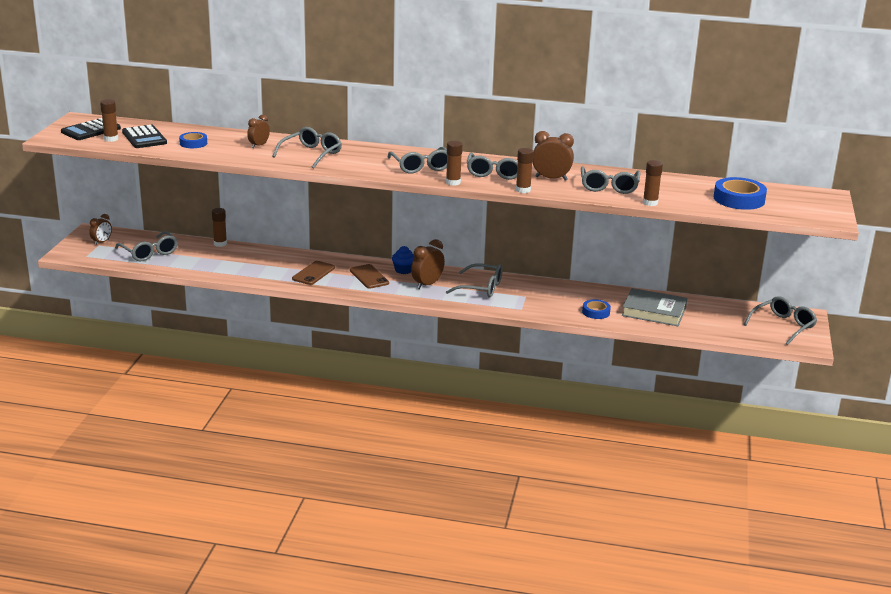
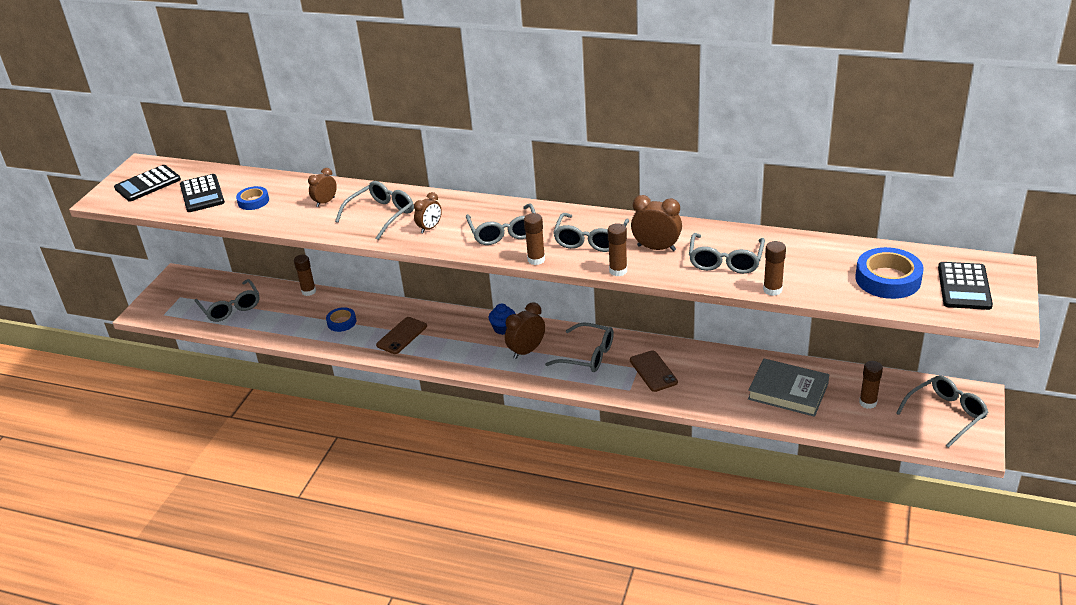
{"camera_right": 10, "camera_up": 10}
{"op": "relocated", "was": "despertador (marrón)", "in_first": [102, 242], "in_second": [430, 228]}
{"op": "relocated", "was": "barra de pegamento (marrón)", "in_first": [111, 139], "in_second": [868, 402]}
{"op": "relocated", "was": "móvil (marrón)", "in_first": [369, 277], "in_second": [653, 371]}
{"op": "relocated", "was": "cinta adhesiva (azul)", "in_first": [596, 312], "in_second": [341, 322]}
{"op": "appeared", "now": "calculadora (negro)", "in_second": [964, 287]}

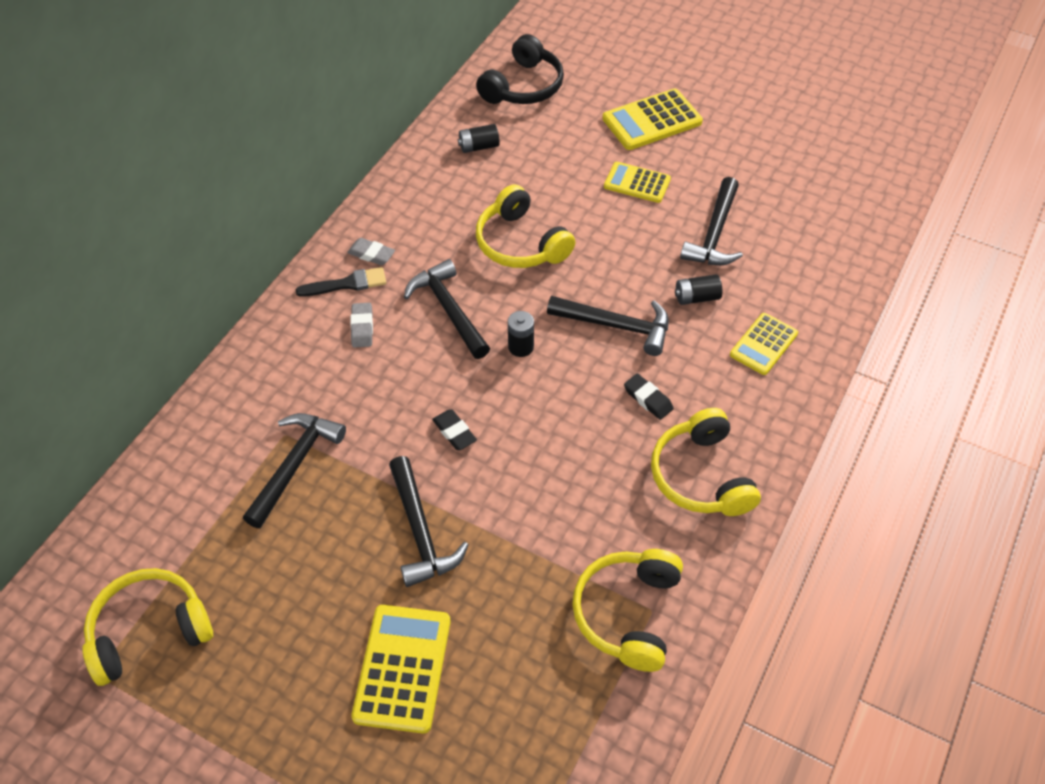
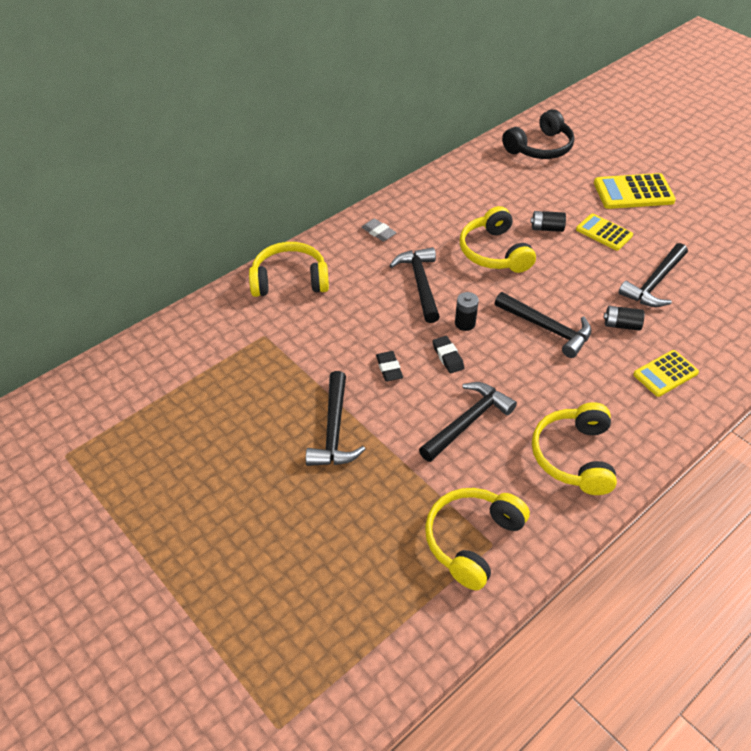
{"camera_right": 20, "camera_up": -5}
{"op": "relocated", "was": "auriculares (amarillo)", "in_first": [149, 631], "in_second": [290, 280]}
{"op": "relocated", "was": "martillo (negro)", "in_first": [294, 465], "in_second": [467, 422]}
{"op": "missing", "was": "pincel (negro)", "in_first": [347, 284]}
{"op": "missing", "was": "goma de borrar (gris)", "in_first": [362, 327]}
{"op": "missing", "was": "calculadora (amarillo)", "in_first": [402, 668]}
{"op": "relocated", "was": "pila (negro)", "in_first": [479, 147], "in_second": [546, 228]}
{"op": "relocated", "was": "goma de borrar (negro)", "in_first": [648, 399], "in_second": [448, 357]}

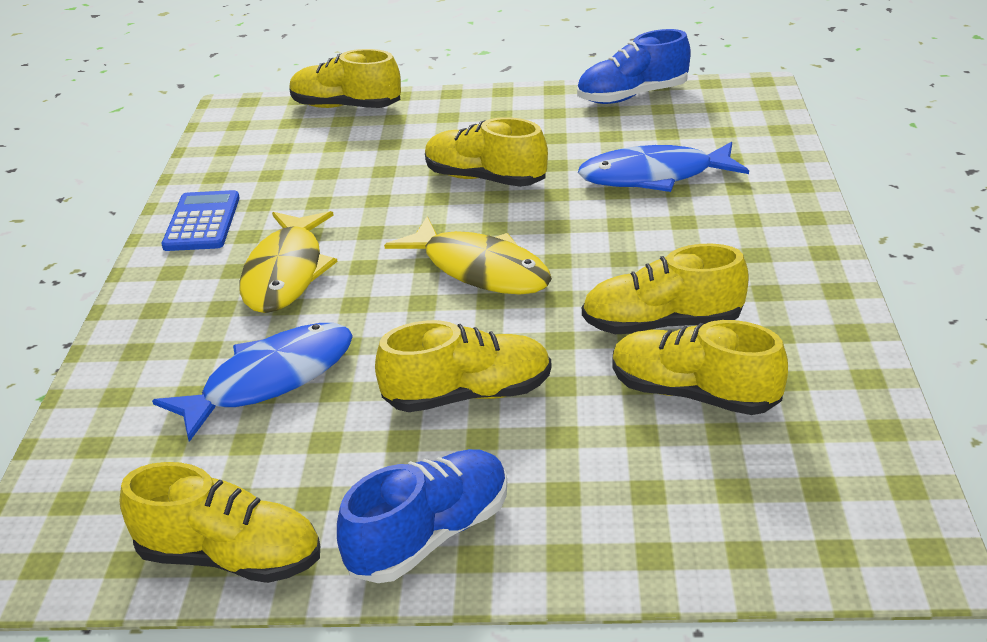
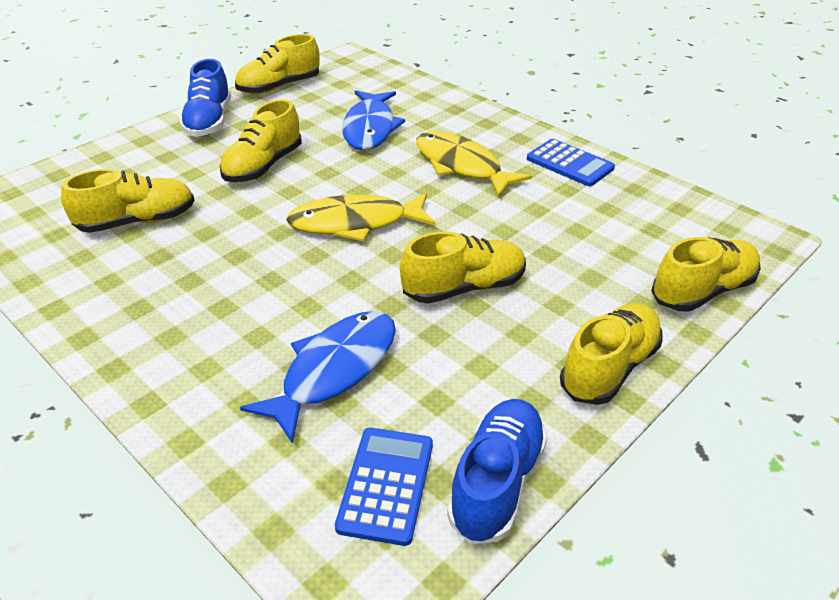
{"camera_right": 130, "camera_up": 5}
{"op": "relocated", "was": "zapato (amarillo)", "in_first": [662, 324], "in_second": [609, 368]}
{"op": "appeared", "now": "calculadora (azul)", "in_second": [386, 485]}

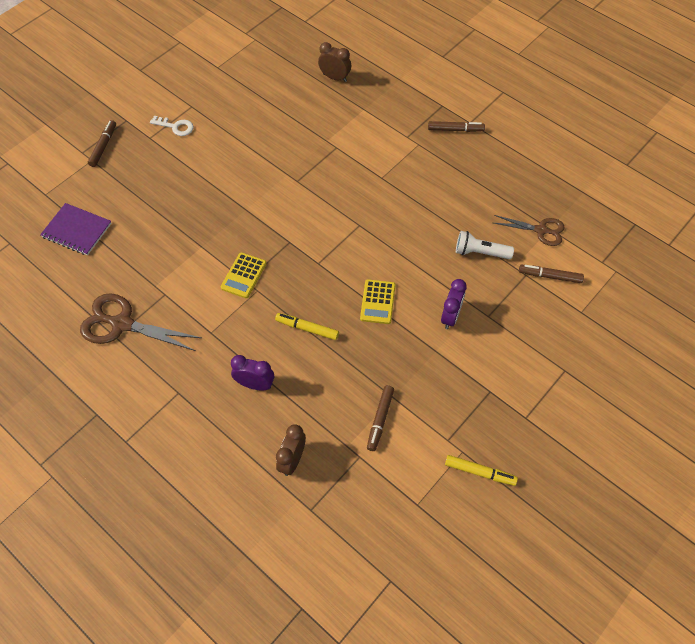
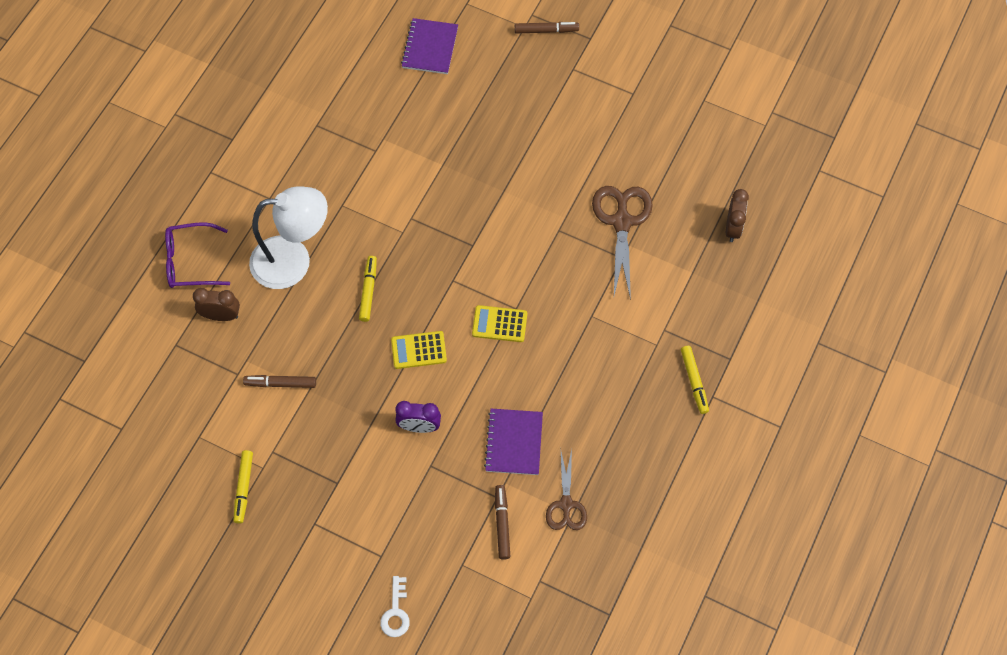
{"camera_right": 75, "camera_up": 5}
{"op": "relocated", "was": "tijeras (marrón)", "in_first": [122, 324], "in_second": [622, 222]}
{"op": "relocated", "was": "llave (blanco)", "in_first": [175, 127], "in_second": [396, 612]}
{"op": "relocated", "was": "calculadora (amarillo)", "in_first": [243, 275], "in_second": [499, 324]}
{"op": "exchanged", "was": "despertador (morado)", "now": "lámpara (blanco)", "in_first": [255, 384], "in_second": [293, 261]}
{"op": "colour", "was": "rotulador (marrón)", "now": "rotulador (amarillo)", "in_first": [455, 130], "in_second": [694, 381]}
{"op": "exchanged", "was": "lámpara de mano (blanco)", "now": "cuaderno (morado)", "in_first": [480, 252], "in_second": [514, 442]}
{"op": "appeared", "now": "gafas (morado)", "in_second": [190, 261]}

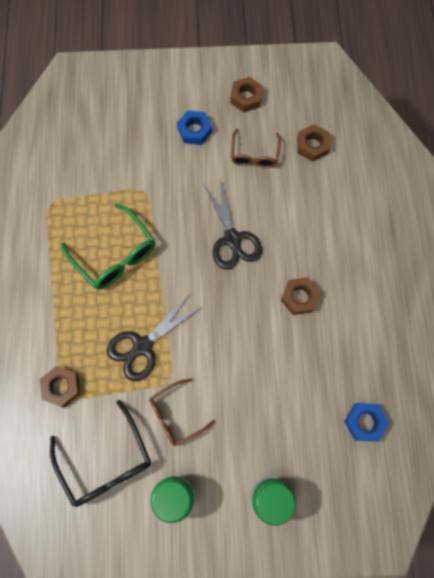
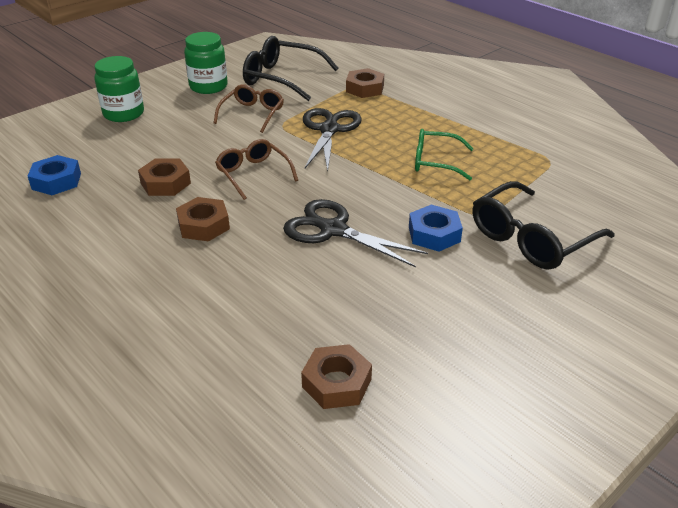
{"camera_right": 140, "camera_up": -35}
{"op": "size", "was": "gafas (verde)", "in_first": [115, 255], "in_second": [435, 162], "ratio": 0.65}
{"op": "relocated", "was": "tuerca (azul)", "in_first": [194, 130], "in_second": [434, 234]}
{"op": "relocated", "was": "tuerca (marrón)", "in_first": [246, 97], "in_second": [165, 183]}
{"op": "relocated", "was": "gafas (marrón)", "in_first": [254, 155], "in_second": [253, 174]}
{"op": "appeared", "now": "gafas (negro)", "in_second": [531, 238]}

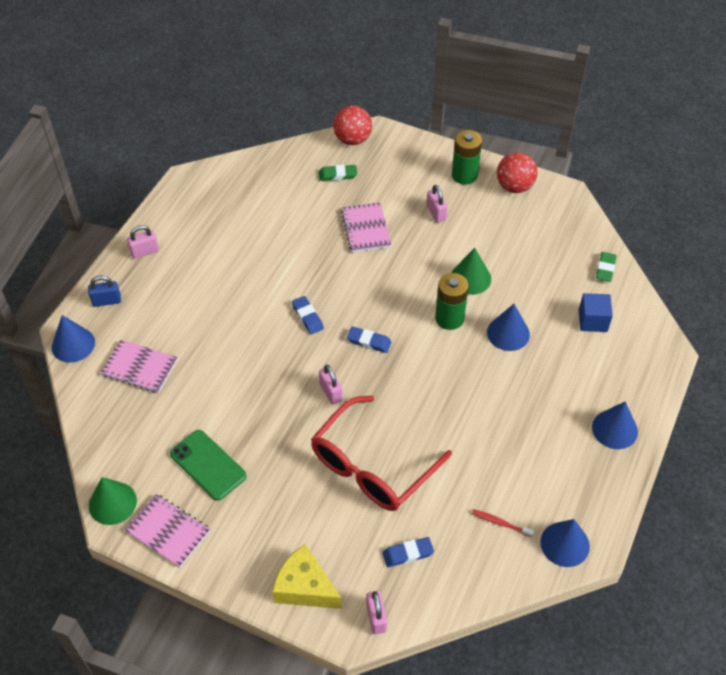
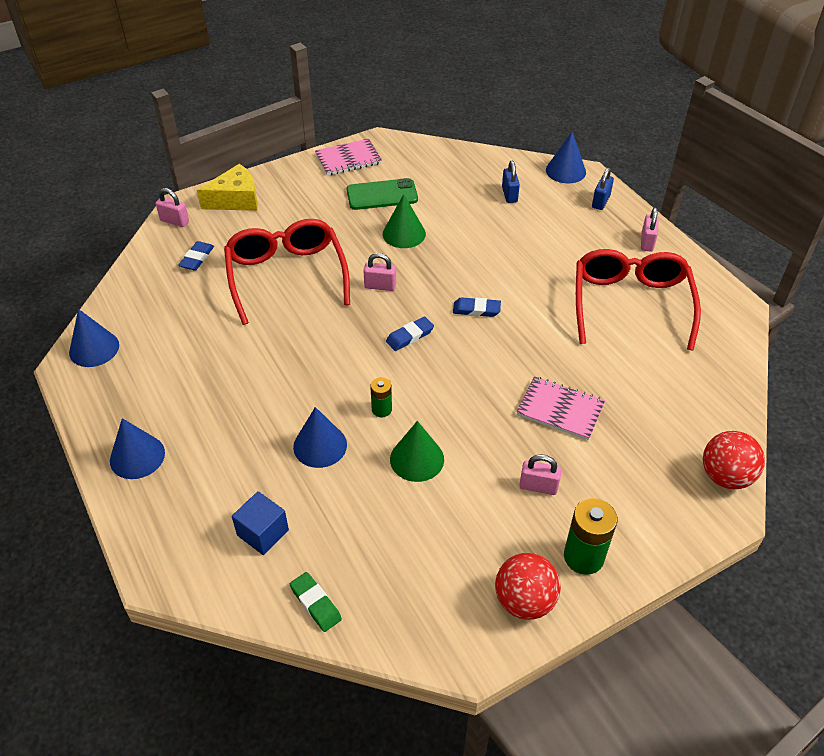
{"camera_right": 125, "camera_up": -5}
{"op": "relocated", "was": "cono (verde)", "in_first": [112, 503], "in_second": [404, 234]}
{"op": "exchanged", "was": "cuaderno (rosa)", "now": "candado (azul)", "in_first": [139, 368], "in_second": [509, 195]}
{"op": "missing", "was": "goma de borrar (verde)", "in_first": [338, 175]}
{"op": "size", "was": "pila (verde)", "in_first": [449, 318], "in_second": [381, 409], "ratio": 0.57}
{"op": "missing", "was": "cepillo de dientes (rojo)", "in_first": [500, 523]}
{"op": "appeared", "now": "gafas (rojo)", "in_second": [630, 304]}

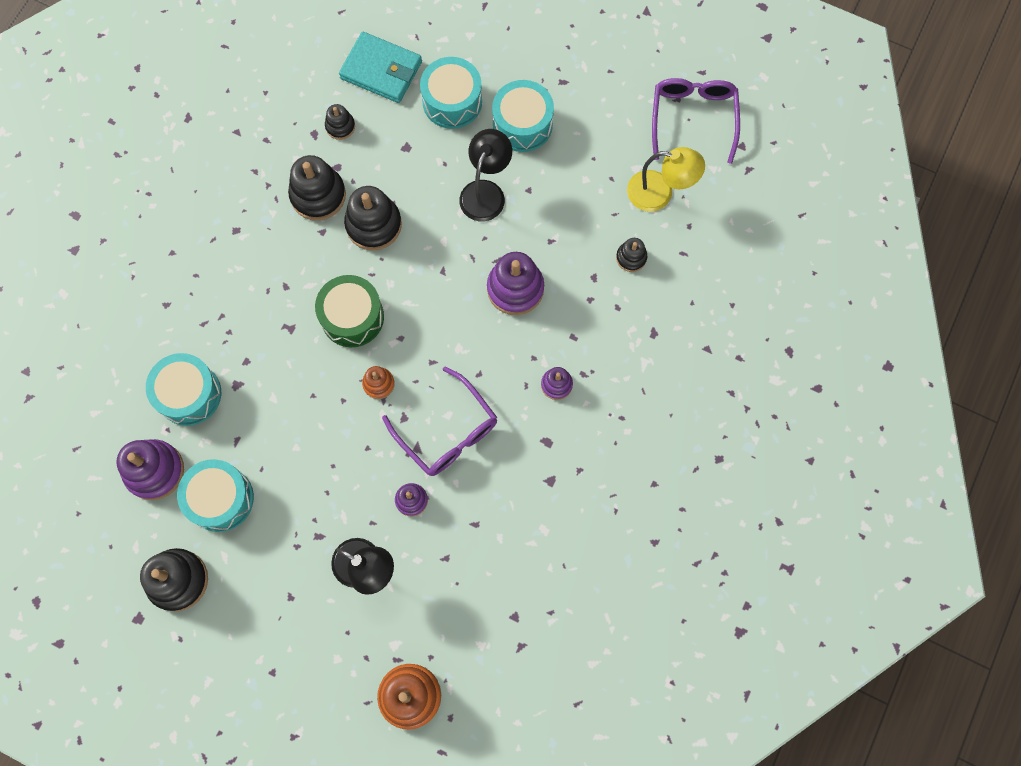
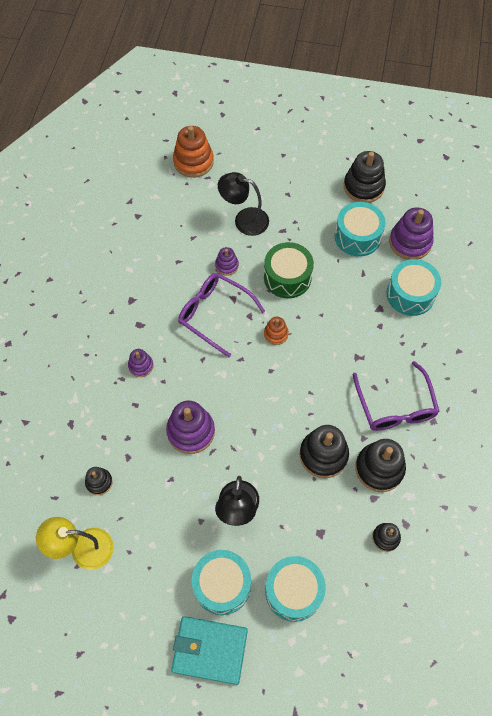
{"camera_right": 165, "camera_up": -10}
{"op": "relocated", "was": "tambor (verde)", "in_first": [352, 317], "in_second": [287, 277]}
{"op": "relocated", "was": "cartera (turquesa)", "in_first": [381, 70], "in_second": [210, 650]}
{"op": "relocated", "was": "gafas (morado)", "in_first": [693, 119], "in_second": [395, 405]}

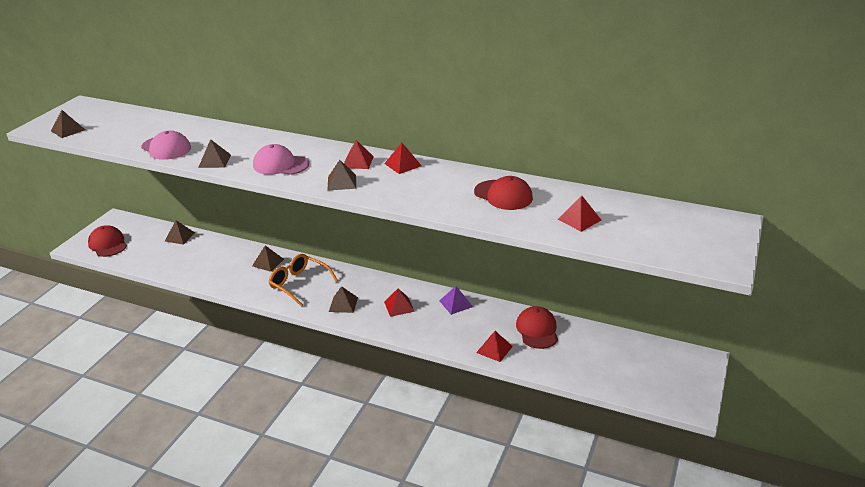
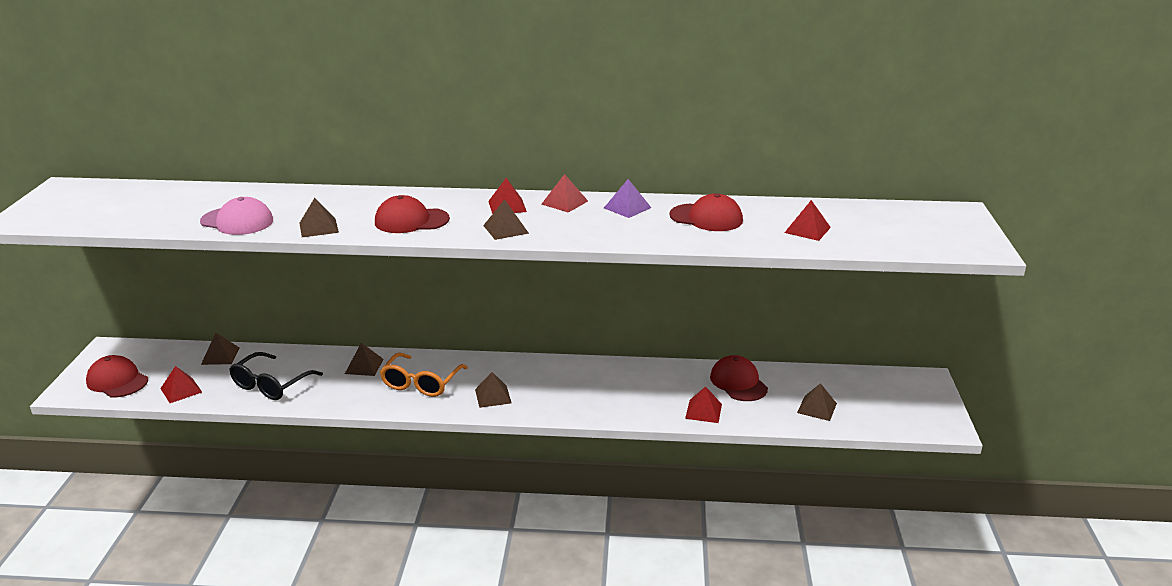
{"camera_right": -20, "camera_up": -5}
{"op": "relocated", "was": "pirámide (marrón)", "in_first": [68, 130], "in_second": [817, 408]}
{"op": "colour", "was": "gorra (rosa)", "now": "gorra (rojo)", "in_first": [280, 164], "in_second": [411, 221]}
{"op": "spun", "was": "gafas (naranja)", "in_first": [299, 284], "in_second": [421, 383], "clockwise": -90}
{"op": "relocated", "was": "pirámide (rojo)", "in_first": [399, 306], "in_second": [181, 390]}
{"op": "relocated", "was": "pirámide (morado)", "in_first": [456, 303], "in_second": [627, 207]}
{"op": "appeared", "now": "gafas (negro)", "in_second": [270, 385]}

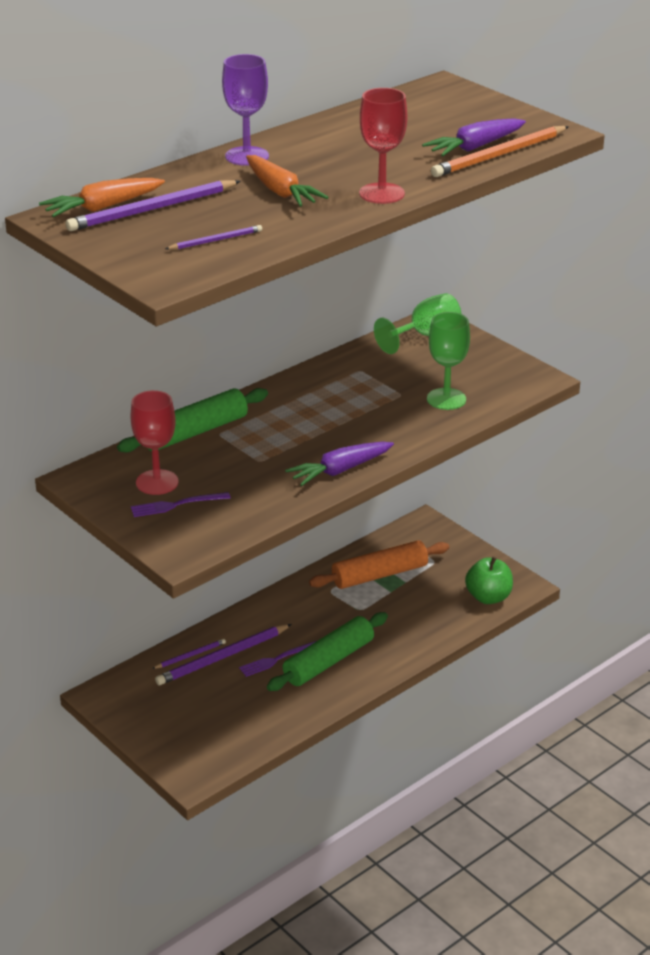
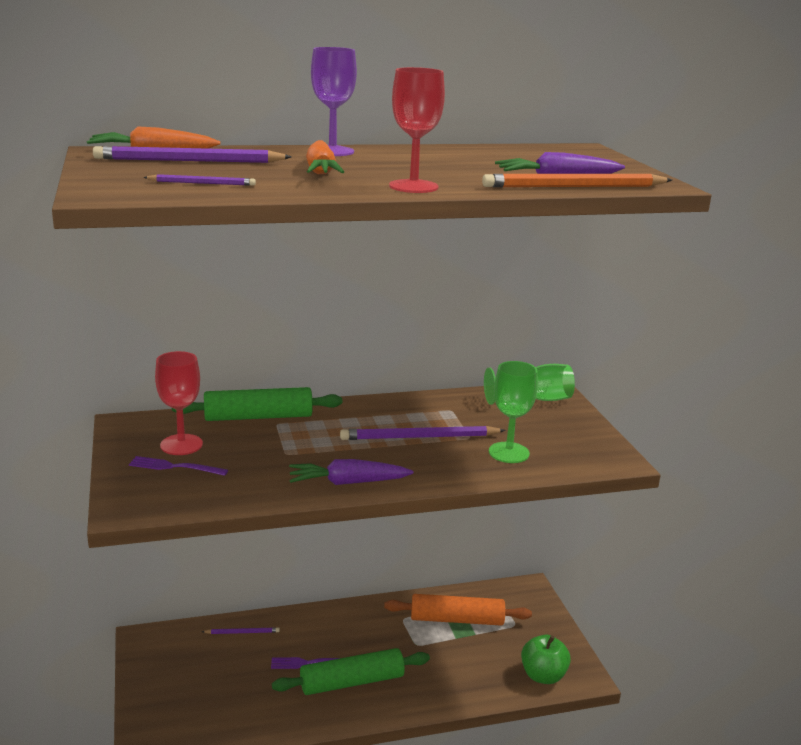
{"camera_right": 25, "camera_up": -10}
{"op": "relocated", "was": "lápiz (morado)", "in_first": [222, 657], "in_second": [419, 437]}

